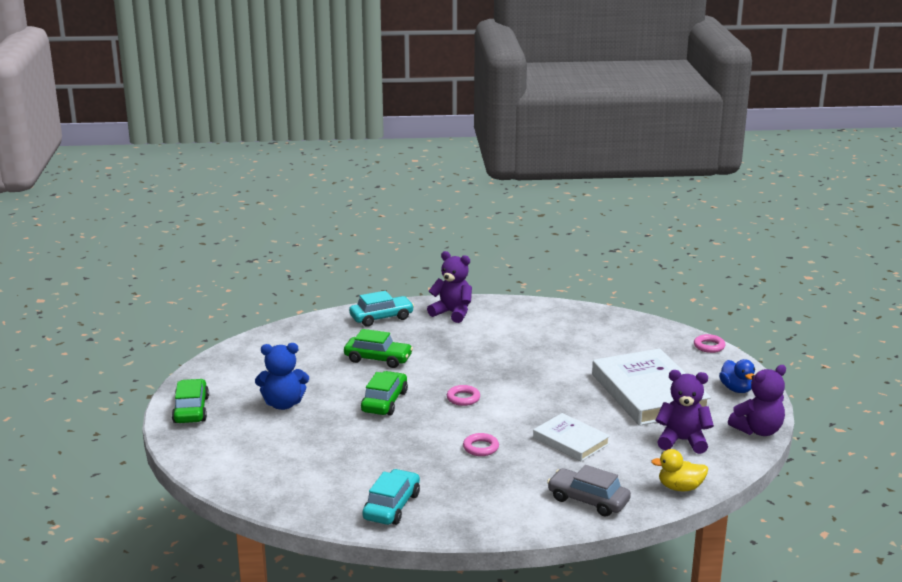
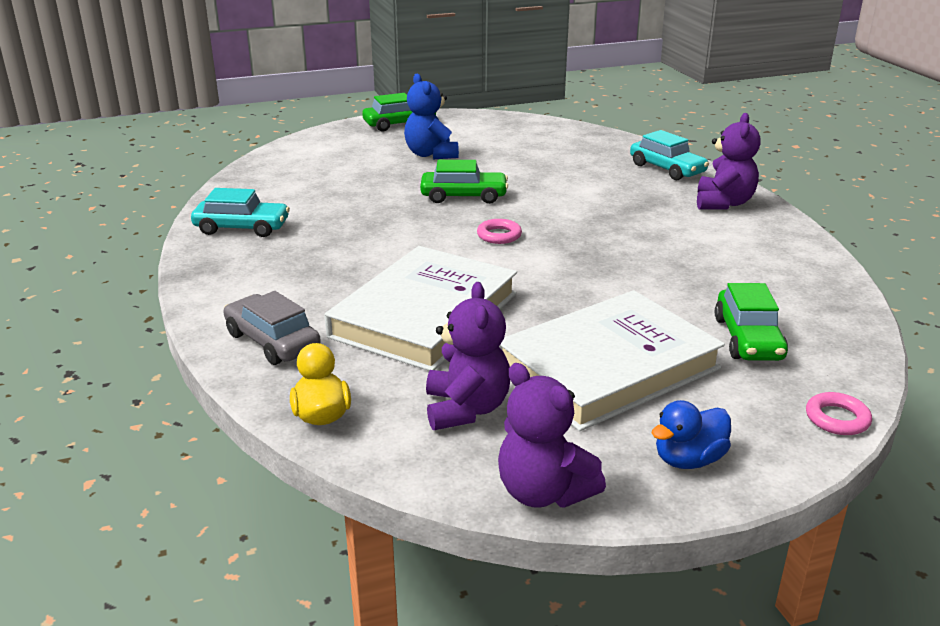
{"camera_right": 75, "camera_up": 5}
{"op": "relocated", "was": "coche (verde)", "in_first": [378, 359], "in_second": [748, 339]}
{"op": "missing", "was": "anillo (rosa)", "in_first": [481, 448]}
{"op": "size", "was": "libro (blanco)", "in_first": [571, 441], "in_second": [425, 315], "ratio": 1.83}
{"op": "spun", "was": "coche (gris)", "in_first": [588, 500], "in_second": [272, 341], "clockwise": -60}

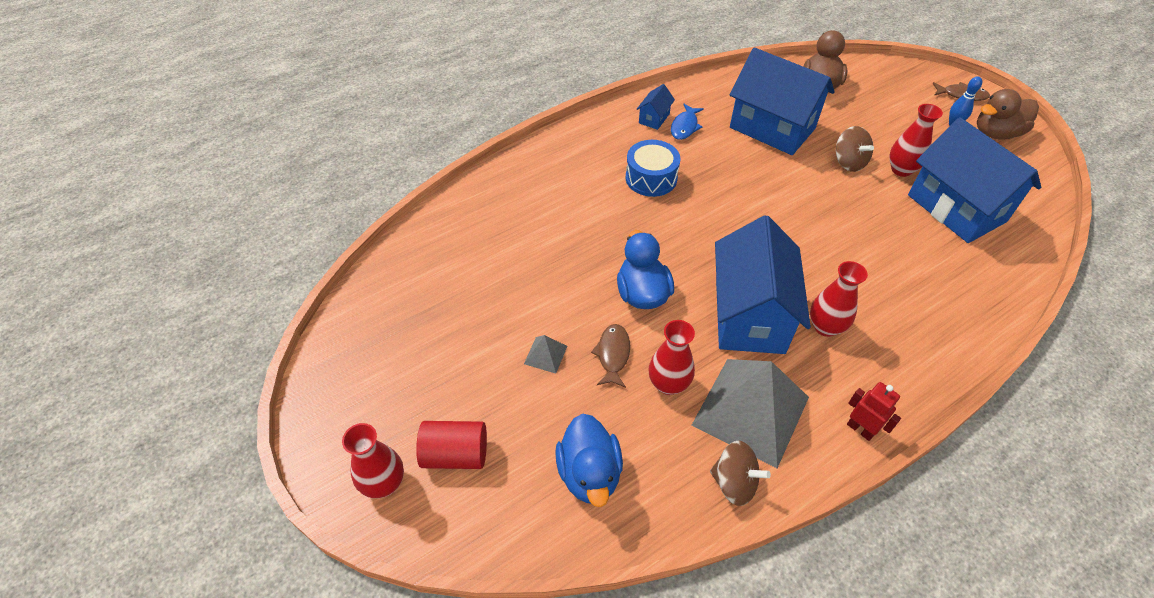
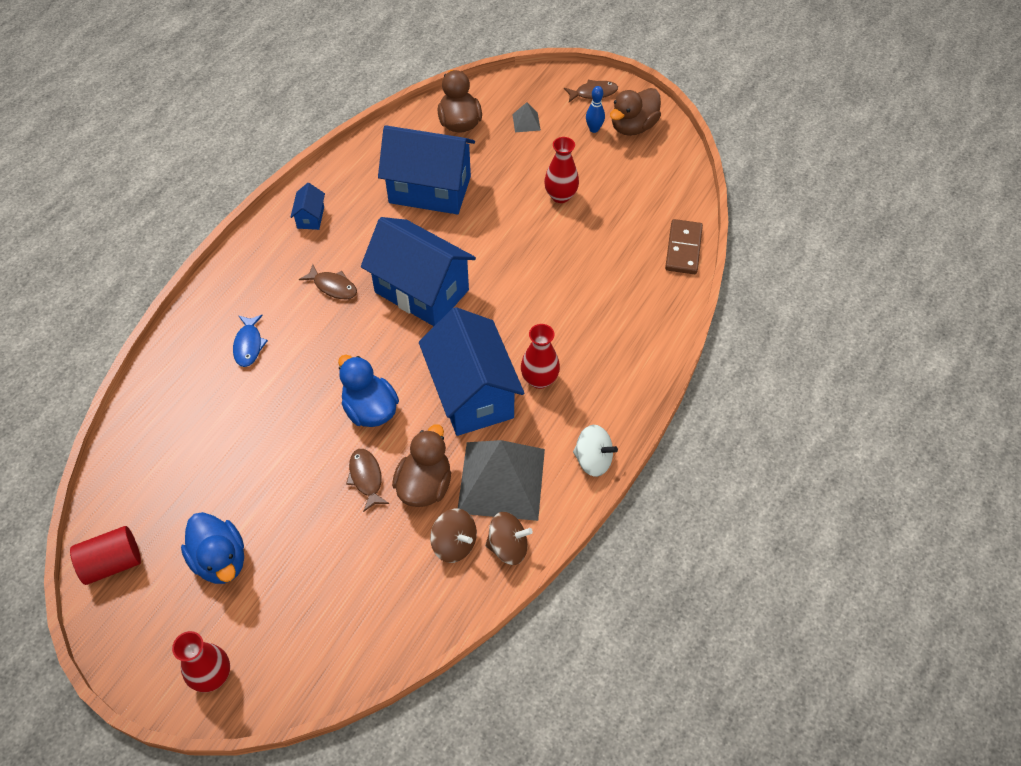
{"camera_right": -25, "camera_up": 5}
{"op": "relocated", "was": "cilindro (rojo)", "in_first": [455, 454], "in_second": [112, 563]}
{"op": "relocated", "was": "pirámide (gris)", "in_first": [545, 354], "in_second": [526, 122]}
{"op": "relocated", "was": "pato (azul)", "in_first": [589, 473], "in_second": [220, 560]}
{"op": "exchanged", "was": "tambor (azul)", "now": "pez (marrón)", "in_first": [651, 178], "in_second": [333, 286]}
{"op": "exchanged", "was": "florero (rojo)", "now": "pato (marrón)", "in_first": [668, 384], "in_second": [425, 485]}
{"op": "relocated", "was": "pez (azul)", "in_first": [685, 127], "in_second": [249, 345]}
{"op": "relocated", "was": "peonza (marrón)", "in_first": [849, 162], "in_second": [454, 544]}
{"op": "exchanged", "was": "robot (rojo)", "now": "peonza (blanco)", "in_first": [860, 429], "in_second": [593, 460]}
{"op": "relocated", "was": "casa (azul)", "in_first": [956, 208], "in_second": [421, 291]}
{"op": "appeared", "now": "ficha de dominó (marrón)", "in_second": [683, 249]}

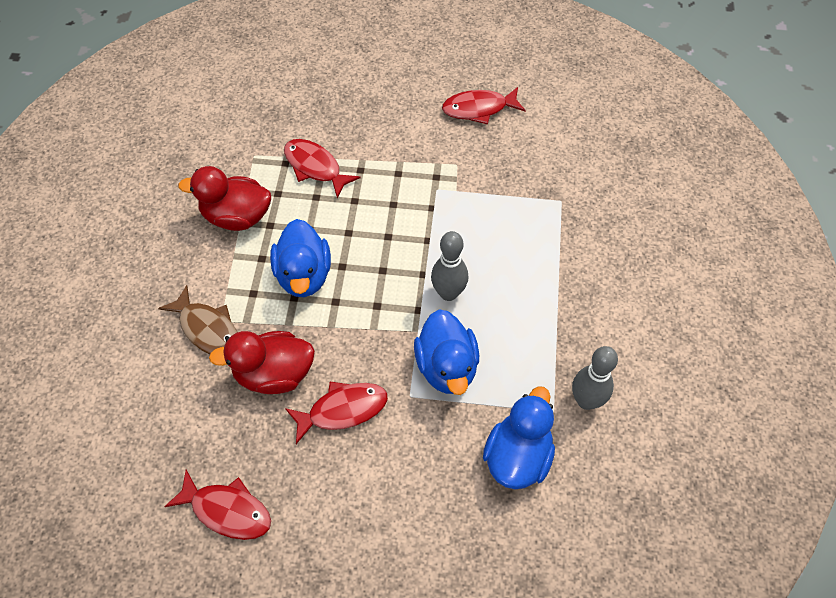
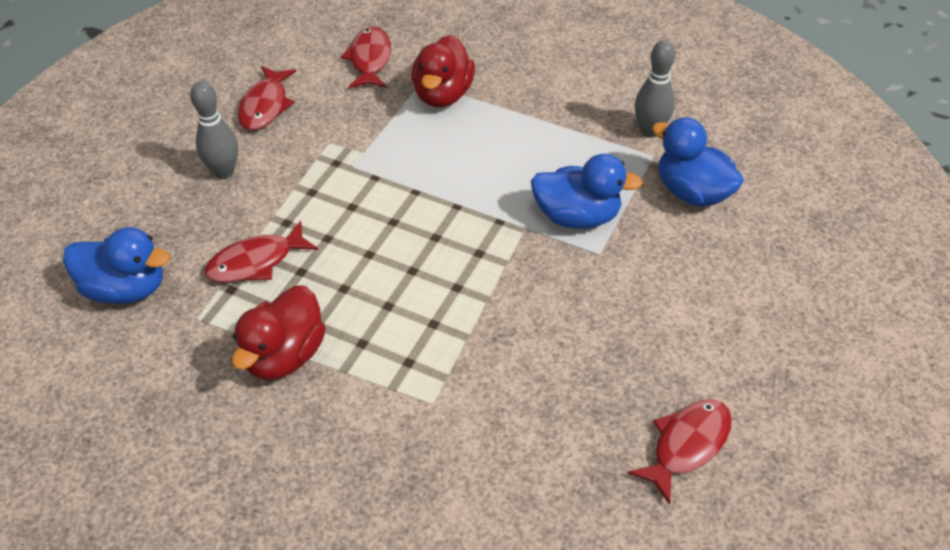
{"camera_right": -70, "camera_up": -10}
{"op": "missing", "was": "pez (marrón)", "in_first": [207, 329]}
{"op": "relocated", "was": "pato (rojo)", "in_first": [274, 374], "in_second": [443, 95]}
{"op": "relocated", "was": "pato (azul)", "in_first": [304, 275], "in_second": [126, 289]}
{"op": "relocated", "was": "pez (rojo)", "in_first": [342, 410], "in_second": [370, 59]}
{"op": "relocated", "was": "bolo (gris)", "in_first": [448, 293], "in_second": [224, 172]}

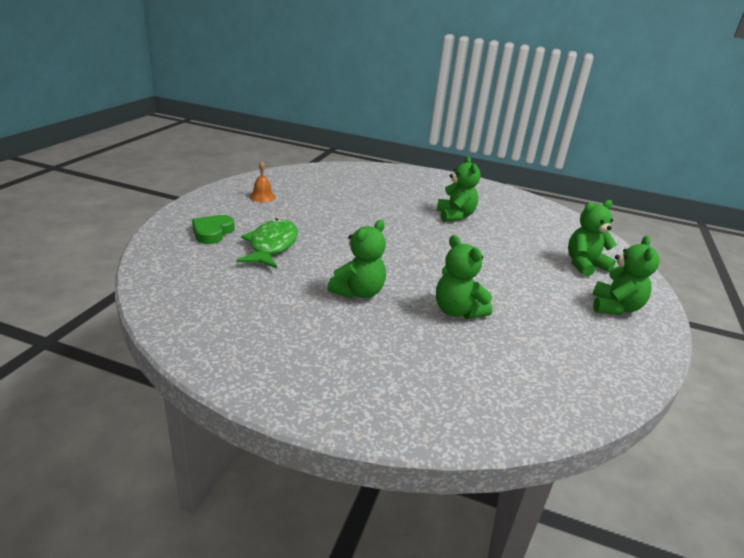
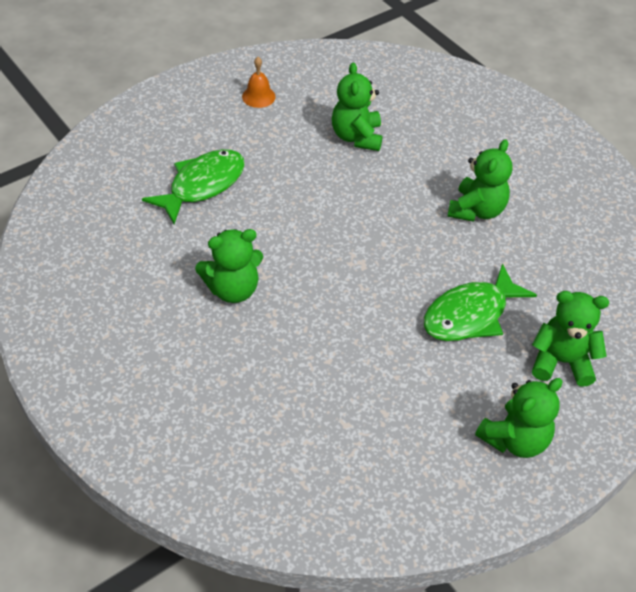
{"camera_right": 35, "camera_up": 20}
{"op": "missing", "was": "corazón (verde)", "in_first": [212, 232]}
{"op": "relocated", "was": "osito (verde)", "in_first": [457, 311], "in_second": [356, 137]}
{"op": "appeared", "now": "pez (verde)", "in_second": [470, 314]}

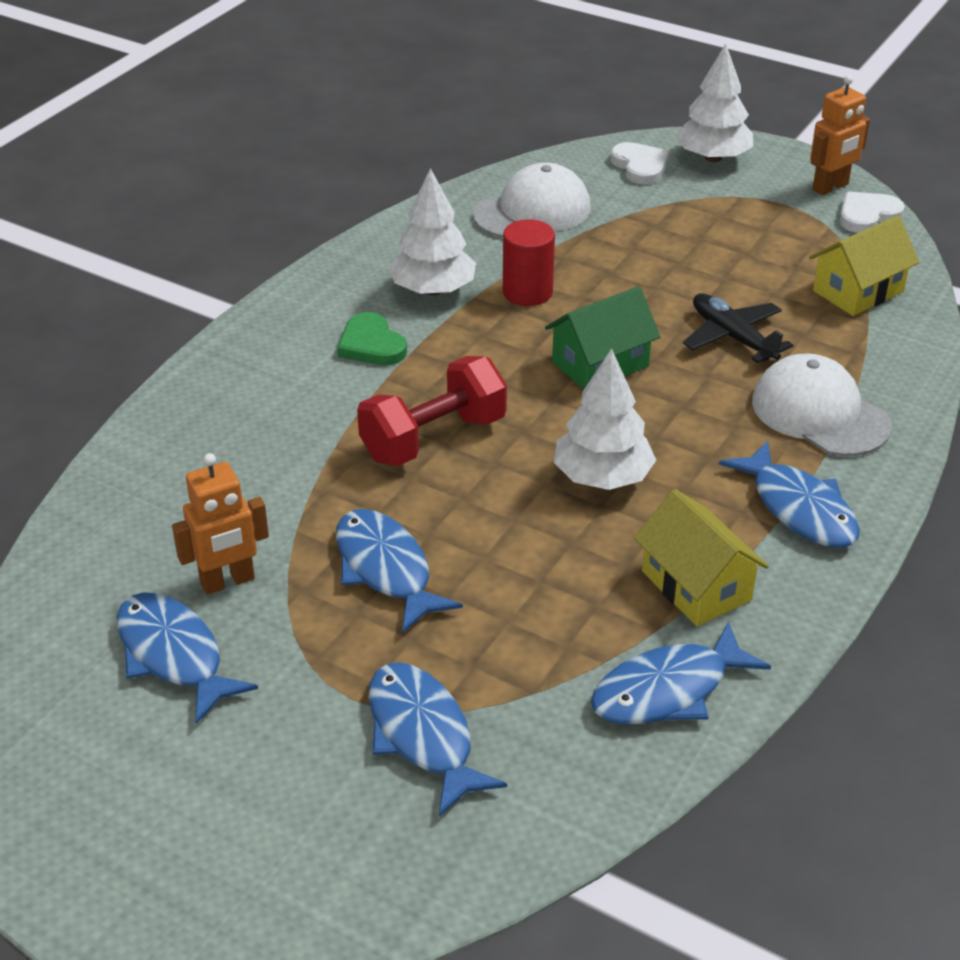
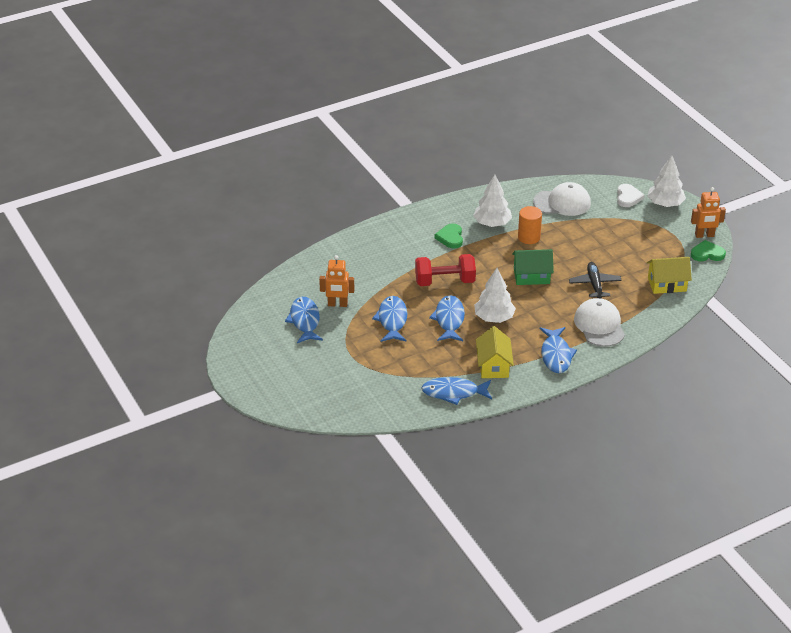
{"camera_right": 30, "camera_up": 0}
{"op": "relocated", "was": "pez (azul)", "in_first": [423, 735], "in_second": [449, 319]}
{"op": "colour", "was": "cilindro (rojo)", "now": "cilindro (naranja)", "in_first": [527, 292], "in_second": [529, 237]}
{"op": "colour", "was": "corazón (blanco)", "now": "corazón (verde)", "in_first": [867, 215], "in_second": [707, 253]}

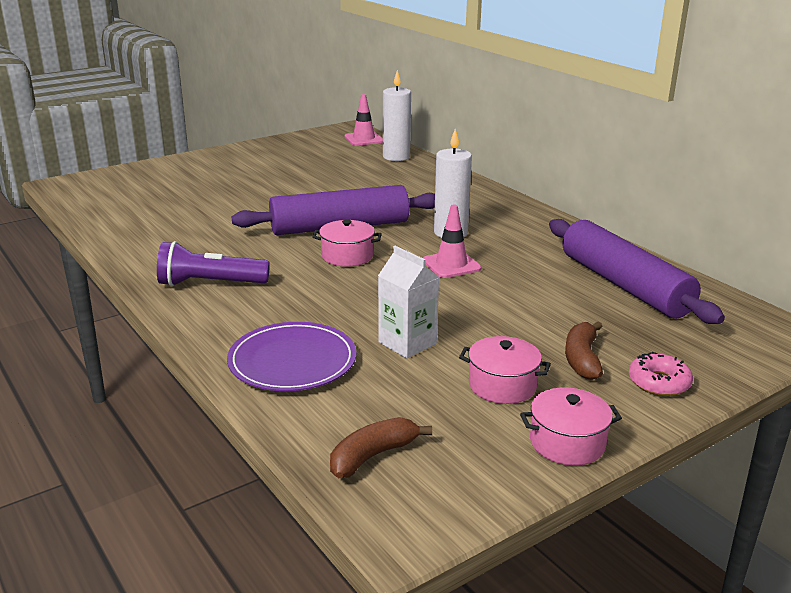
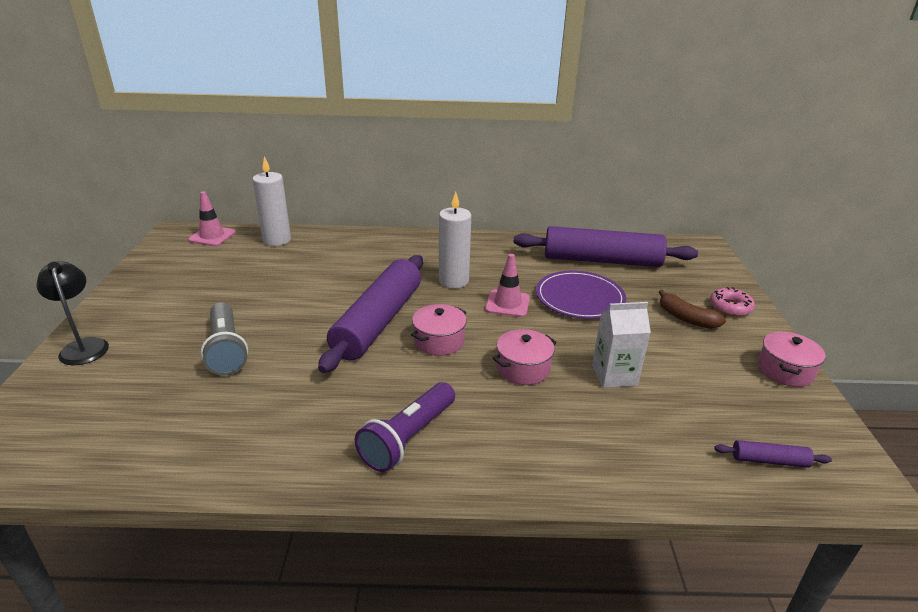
{"camera_right": -55, "camera_up": 5}
{"op": "relocated", "was": "plato (morado)", "in_first": [292, 361], "in_second": [579, 298]}
{"op": "exchanged", "was": "plátano (marrón)", "now": "rodillo (morado)", "in_first": [372, 456], "in_second": [769, 460]}
{"op": "relocated", "was": "olla (rosa)", "in_first": [502, 385], "in_second": [523, 368]}
{"op": "appeared", "now": "lámpara (negro)", "in_second": [83, 346]}
{"op": "appeared", "now": "lámpara de mano (gris)", "in_second": [226, 349]}

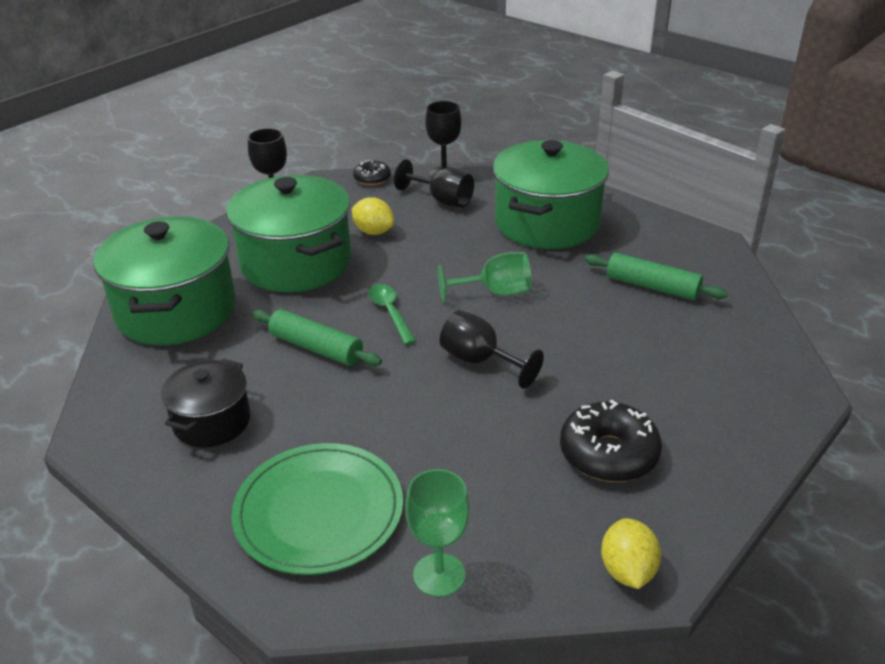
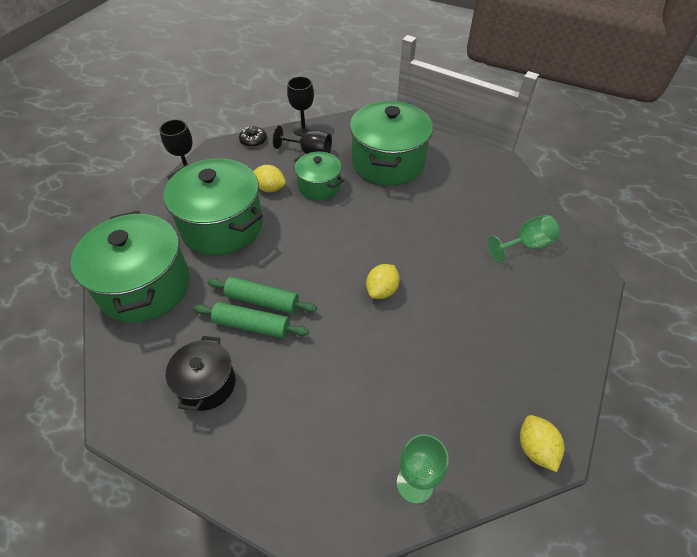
{"camera_right": -15, "camera_up": 15}
{"op": "missing", "was": "plato (verde)", "in_first": [319, 511]}
{"op": "missing", "was": "cuchara (verde)", "in_first": [390, 312]}
{"op": "relocated", "was": "copa (verde)", "in_first": [495, 293], "in_second": [526, 245]}
{"op": "exchanged", "was": "copa (negro)", "now": "limón (amarillo)", "in_first": [480, 361], "in_second": [382, 290]}
{"op": "missing", "was": "rosquilla (negro)", "in_first": [608, 453]}
{"op": "relocated", "was": "rodillo (verde)", "in_first": [652, 286], "in_second": [252, 325]}
{"op": "appeared", "now": "olla (verde)", "in_second": [319, 186]}

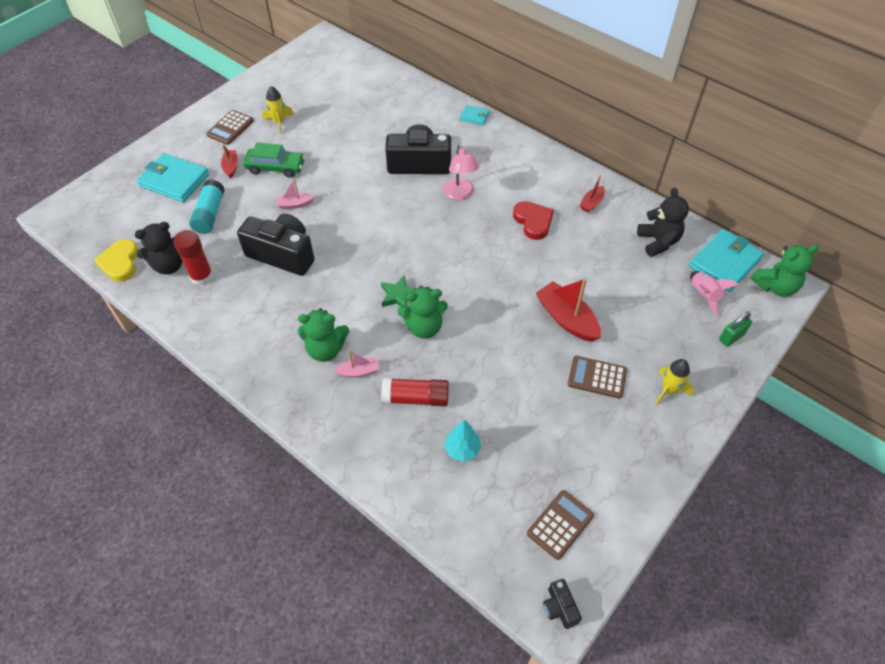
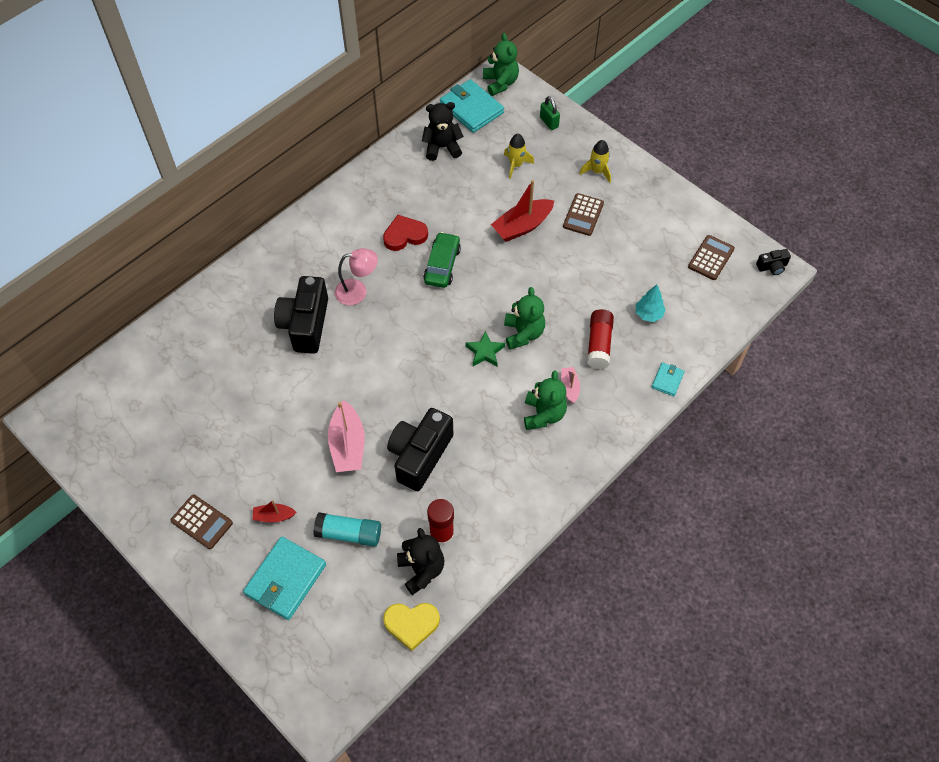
{"camera_right": -85, "camera_up": 5}
{"op": "relocated", "was": "coche (verde)", "in_first": [275, 167], "in_second": [442, 265]}
{"op": "relocated", "was": "cohete (amarillo)", "in_first": [279, 122], "in_second": [516, 165]}
{"op": "size", "was": "barco (rosa)", "in_first": [295, 204], "in_second": [347, 445], "ratio": 1.88}
{"op": "relocated", "was": "cartera (turquesa)", "in_first": [474, 116], "in_second": [667, 380]}
{"op": "spun", "was": "calculadora (marrón)", "in_first": [560, 524], "in_second": [711, 258], "clockwise": 75}
{"op": "missing", "was": "barco (rojo)", "in_first": [591, 203]}
{"op": "missing", "was": "cohete (rosa)", "in_first": [703, 295]}

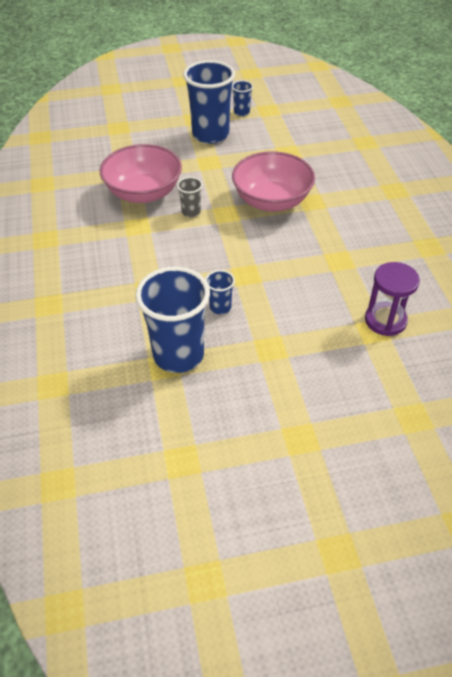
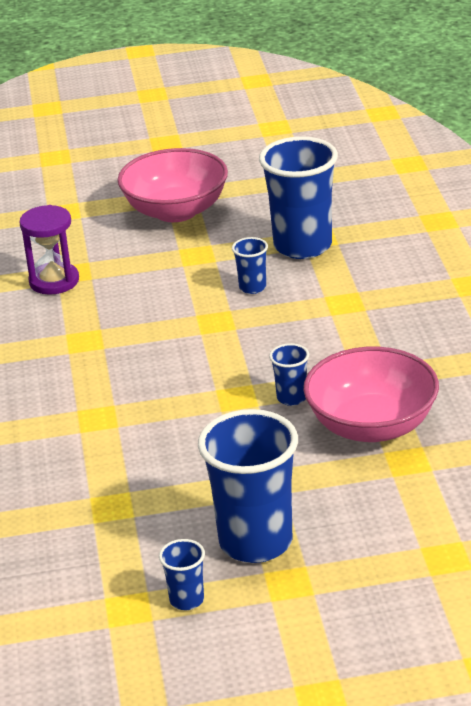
{"camera_right": -175, "camera_up": -15}
{"op": "colour", "was": "vaso (gris)", "now": "vaso (azul)", "in_first": [191, 212], "in_second": [291, 398]}
{"op": "relocated", "was": "cuenco (rosa)", "in_first": [271, 201], "in_second": [176, 211]}

